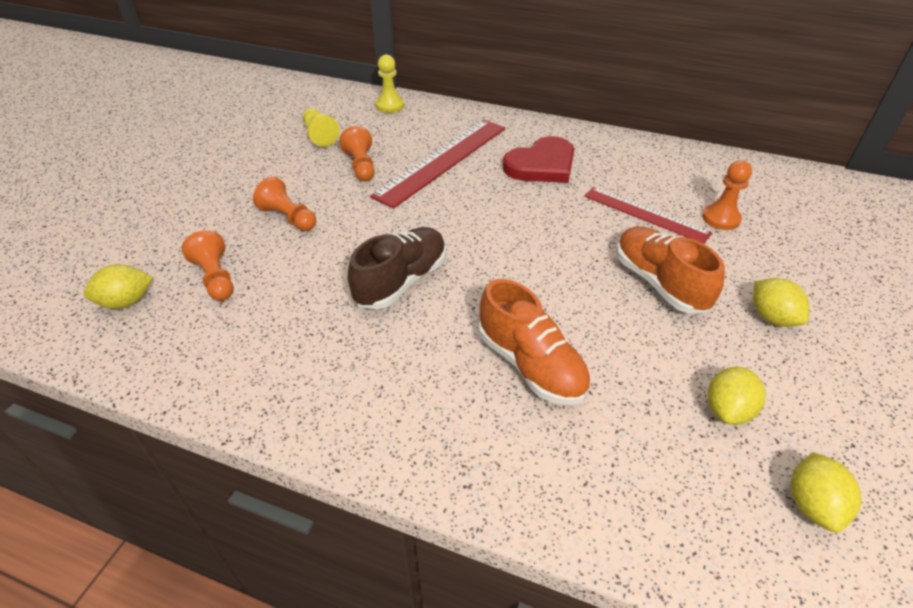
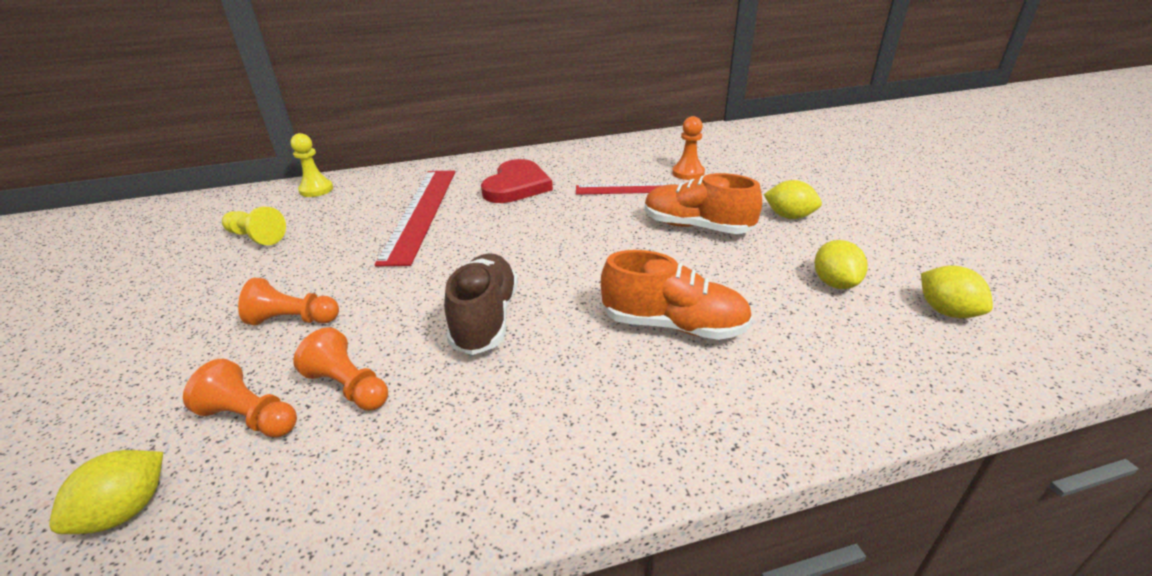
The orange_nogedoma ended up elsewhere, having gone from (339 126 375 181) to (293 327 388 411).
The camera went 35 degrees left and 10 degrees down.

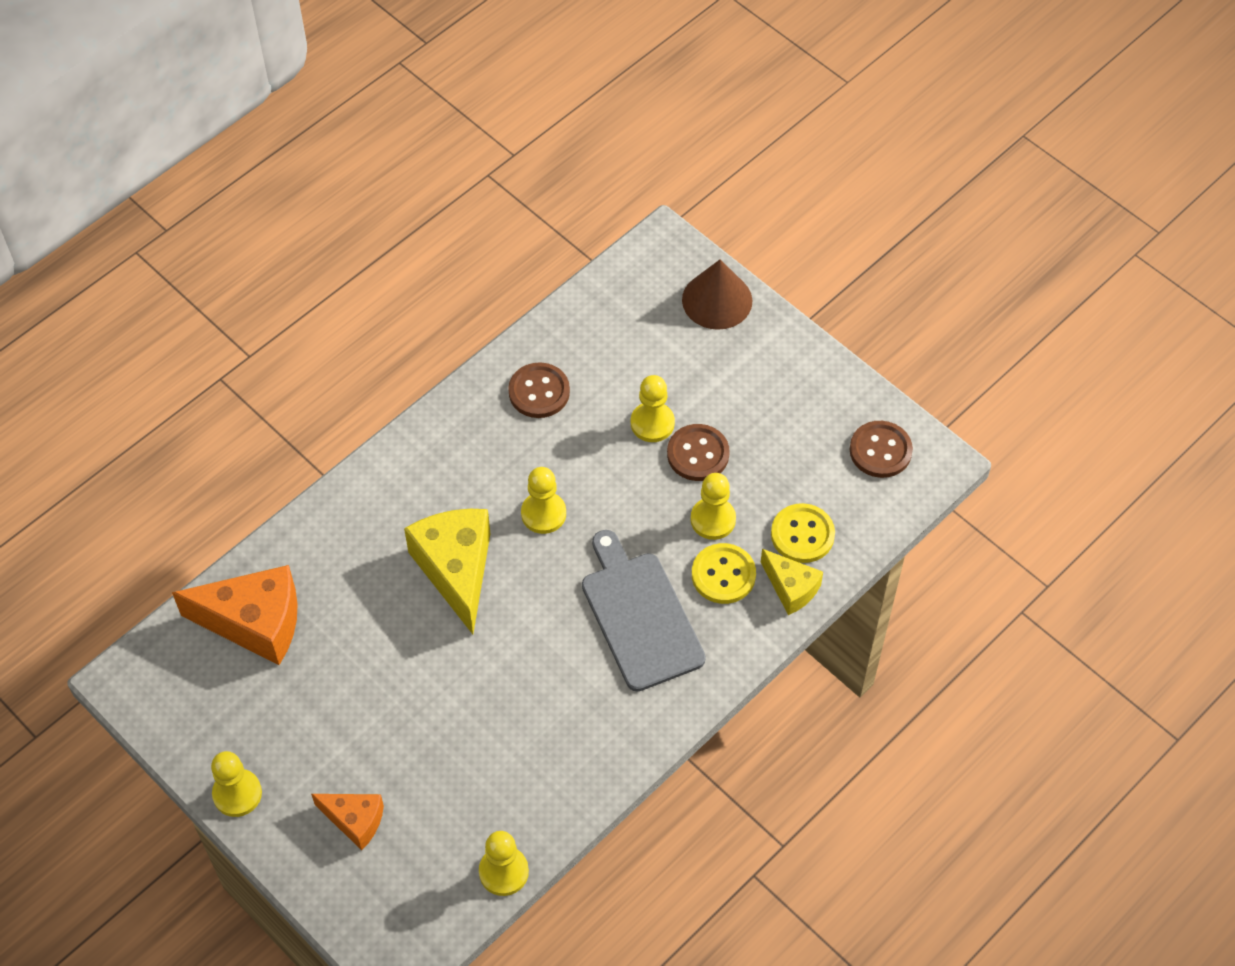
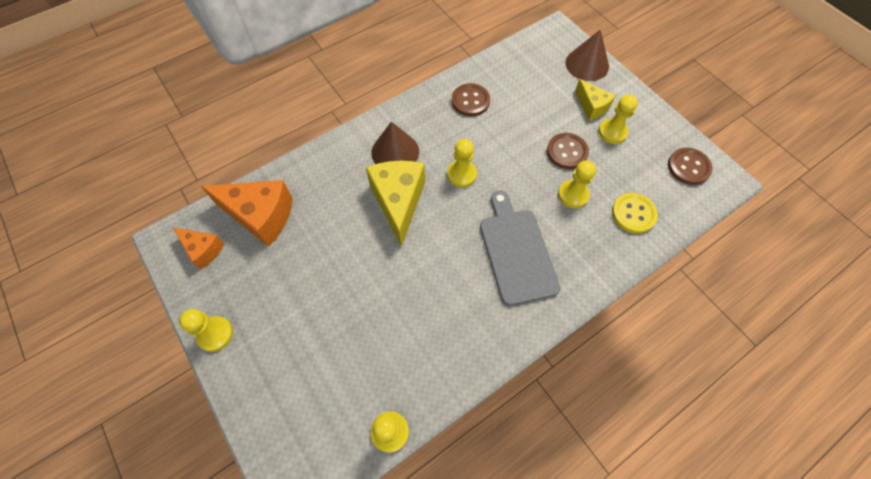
The yellow_nogedoma ended up elsewhere, having gone from (631 375 675 442) to (599 94 638 144).
The second view lost the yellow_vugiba at (692 543 756 604).
The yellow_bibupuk ended up elsewhere, having gone from (761 549 823 615) to (575 79 615 120).
The orange_bibupuk ended up elsewhere, having gone from (311 794 384 850) to (173 227 225 269).
The second view gained the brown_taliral at (371 121 419 164).
The camera went 10 degrees right and 5 degrees up.

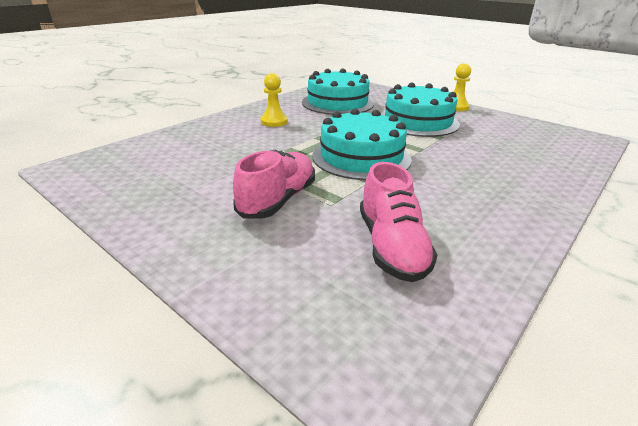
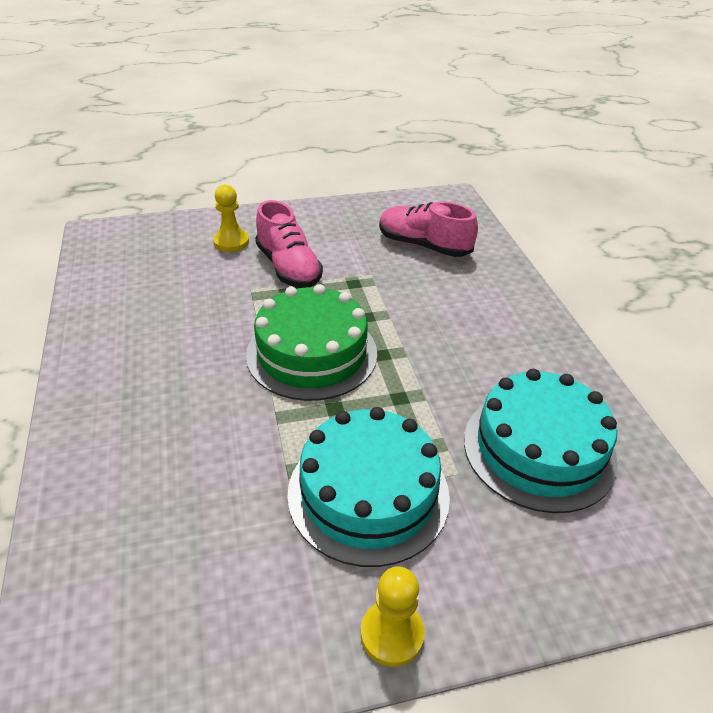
The yellow_nogedoma ended up elsewhere, having gone from (261 73 288 127) to (213 185 249 252).
What was the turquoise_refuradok at (312 109 412 180) turned into the green_refuradok at (246 284 377 401).
The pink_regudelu ended up elsewhere, having gone from (360 162 437 282) to (379 202 478 257).
The camera went 125 degrees right and 10 degrees up.

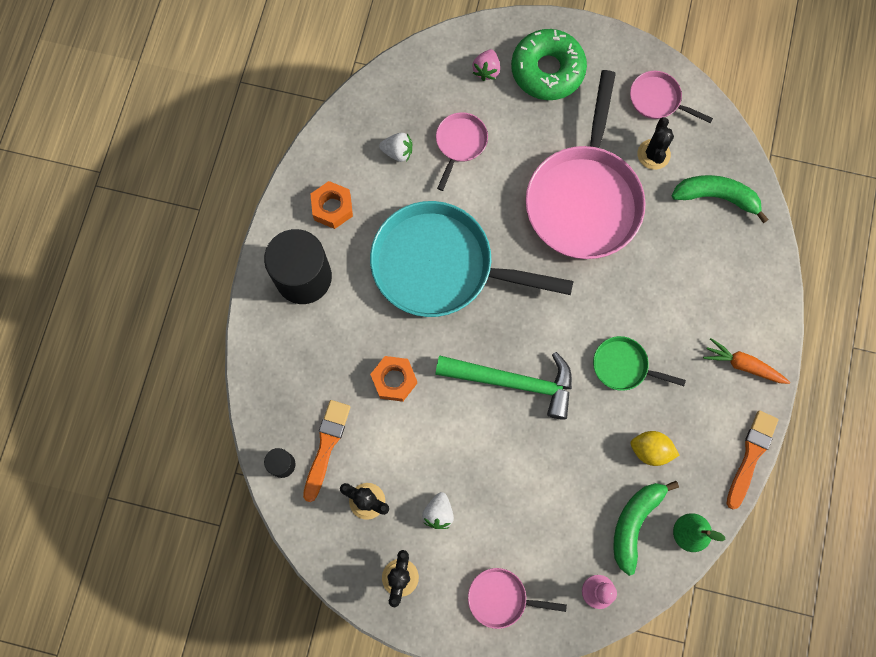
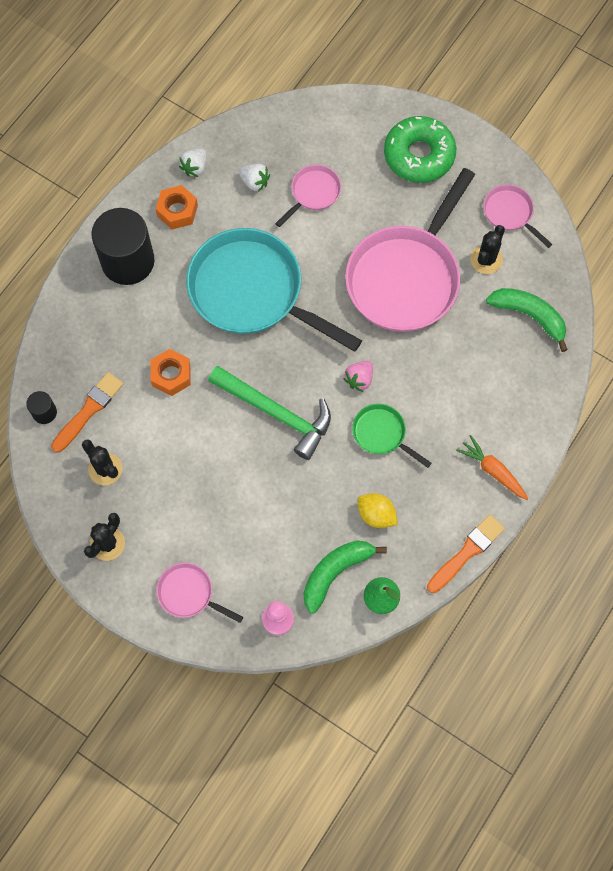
The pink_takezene ended up elsewhere, having gone from (472 49 500 81) to (343 361 373 392).
The white_takezene ended up elsewhere, having gone from (422 492 454 529) to (179 149 206 177).
The camera went 20 degrees right and 5 degrees down.

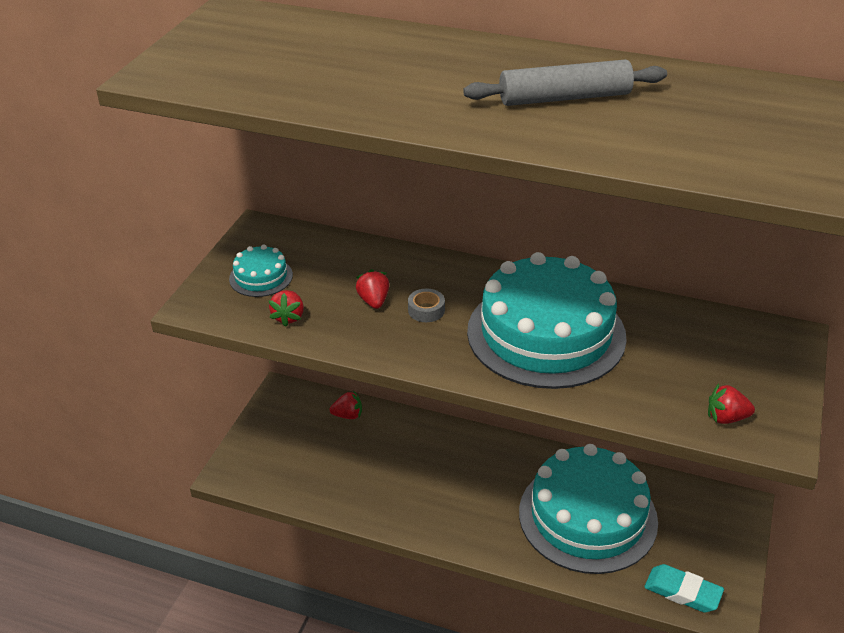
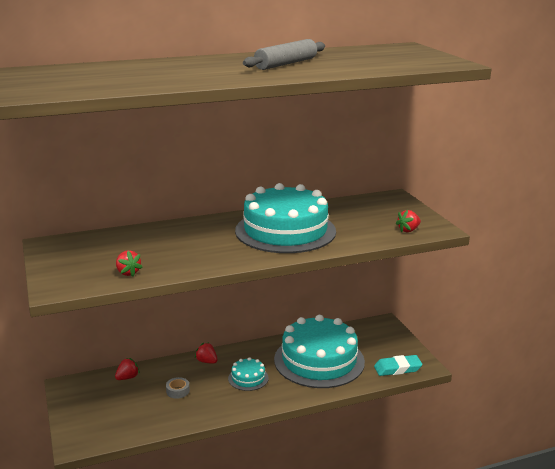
The turquoise_refuradok ended up elsewhere, having gone from (229 245 293 297) to (228 357 269 391).
The red_takezene ended up elsewhere, having gone from (356 269 389 309) to (195 342 218 364).
The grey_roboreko ended up elsewhere, having gone from (408 289 445 322) to (166 377 190 399).
The camera went 40 degrees left and 15 degrees down.

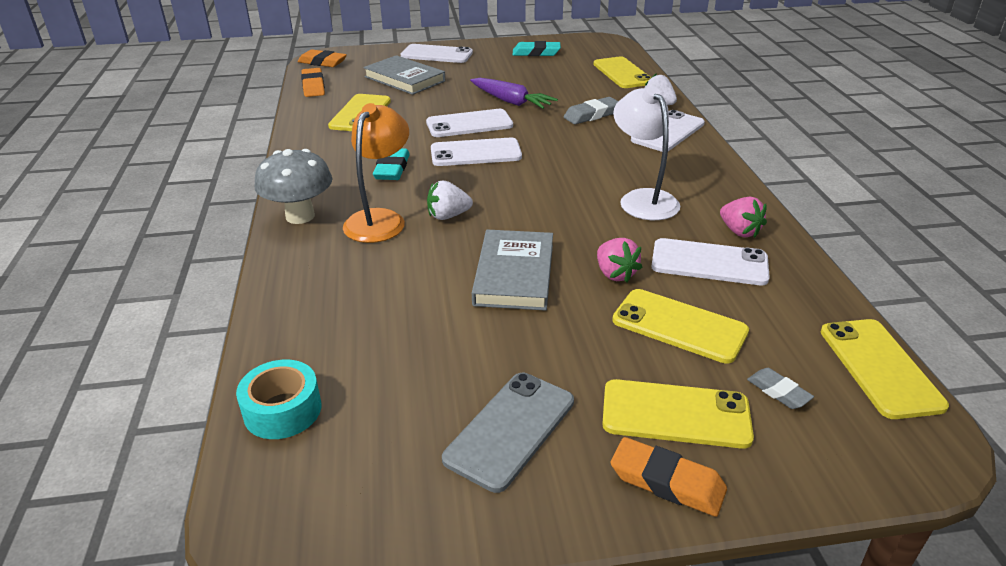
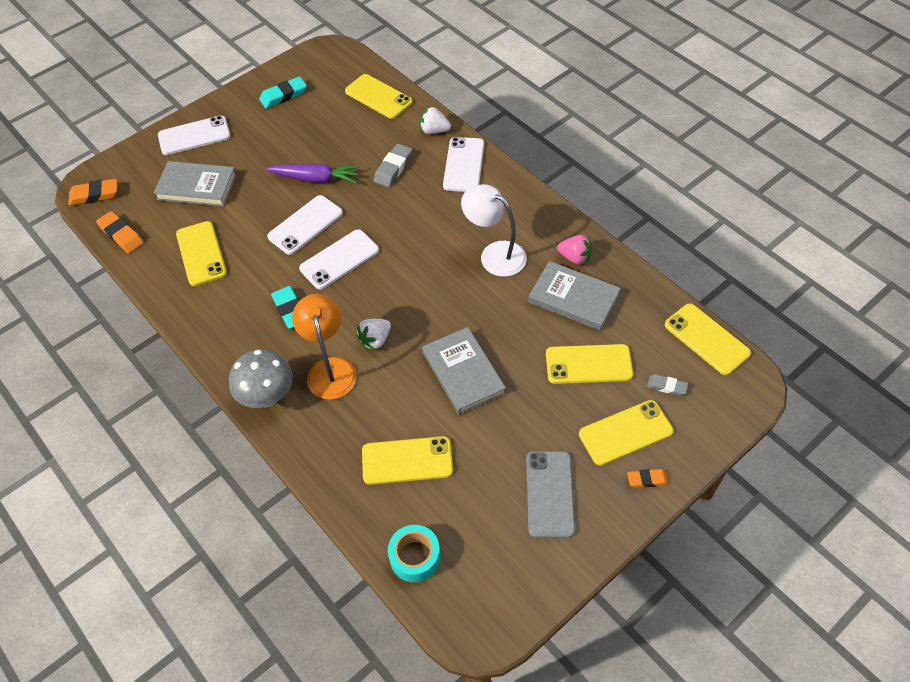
The second view lost the pink_takezene at (597 238 642 283).
Where the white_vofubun stood at (651 238 770 285), the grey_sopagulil came to stand at (528 261 621 331).
The size of the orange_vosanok at (610 437 727 517) changed by a factor of 0.63.
The second view gained the yellow_vofubun at (362 436 453 485).
The camera went 30 degrees left and 20 degrees up.

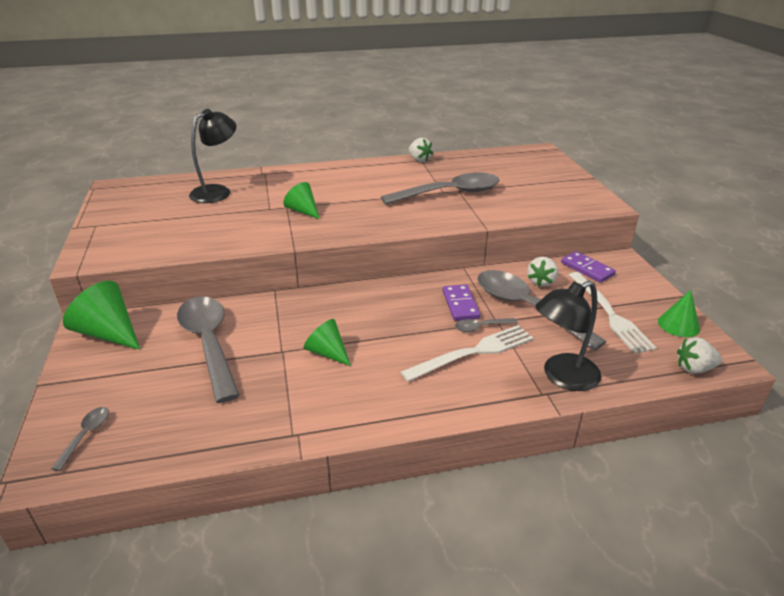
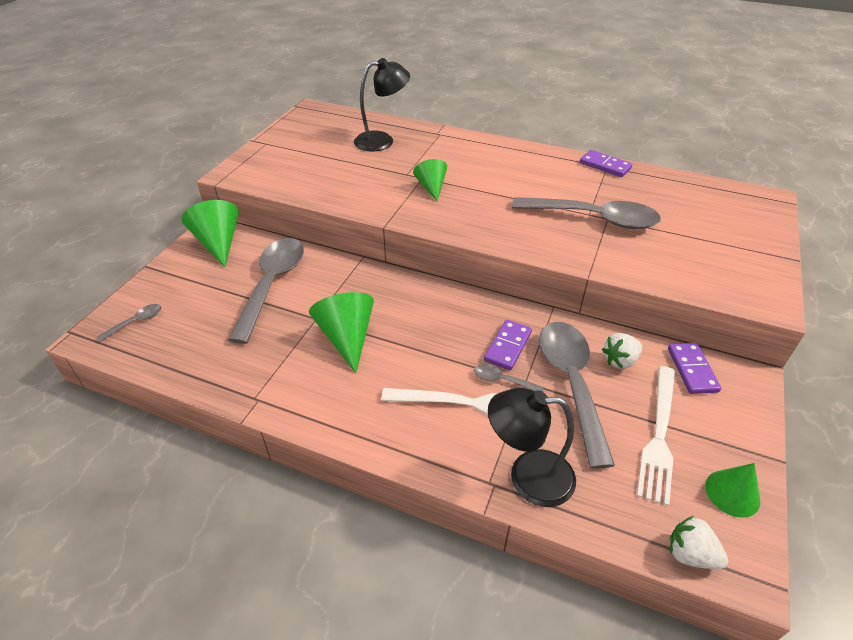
Where the white_takezene stood at (409 138 433 162), the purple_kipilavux came to stand at (580 150 632 177).
The size of the green_taliral at (304 319 351 366) changed by a factor of 1.57.
The camera went 35 degrees right and 10 degrees up.

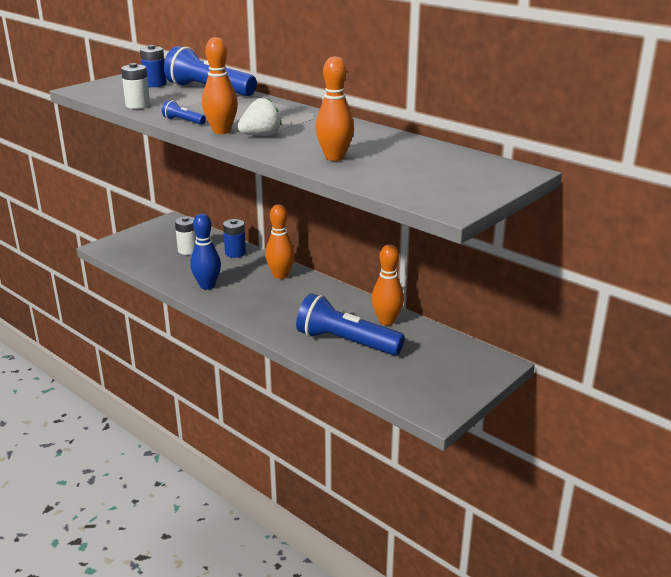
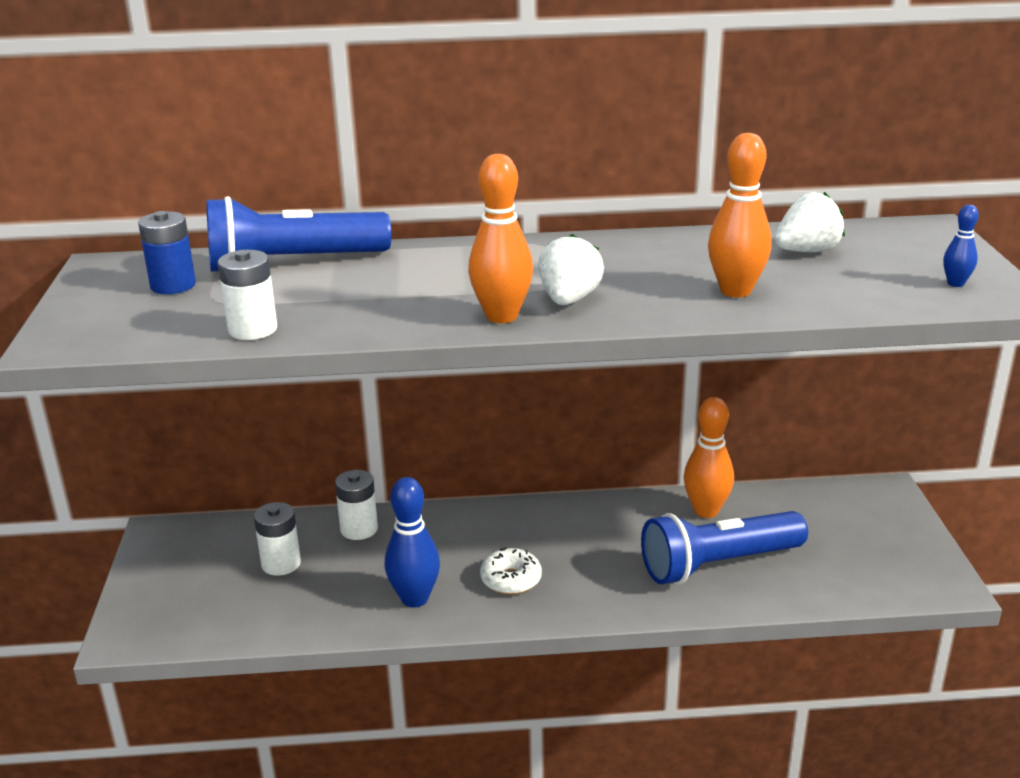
The second view lost the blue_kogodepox at (162 100 206 125).
The second view lost the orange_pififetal at (265 204 295 279).
What was the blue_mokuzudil at (223 219 246 258) turned into the white_mokuzudil at (335 470 378 540).
The second view gained the white_takezene at (775 192 845 252).
The second view gained the blue_pififetal at (943 205 979 287).
The second view gained the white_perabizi at (480 547 542 595).
The camera went 45 degrees left and 0 degrees up.

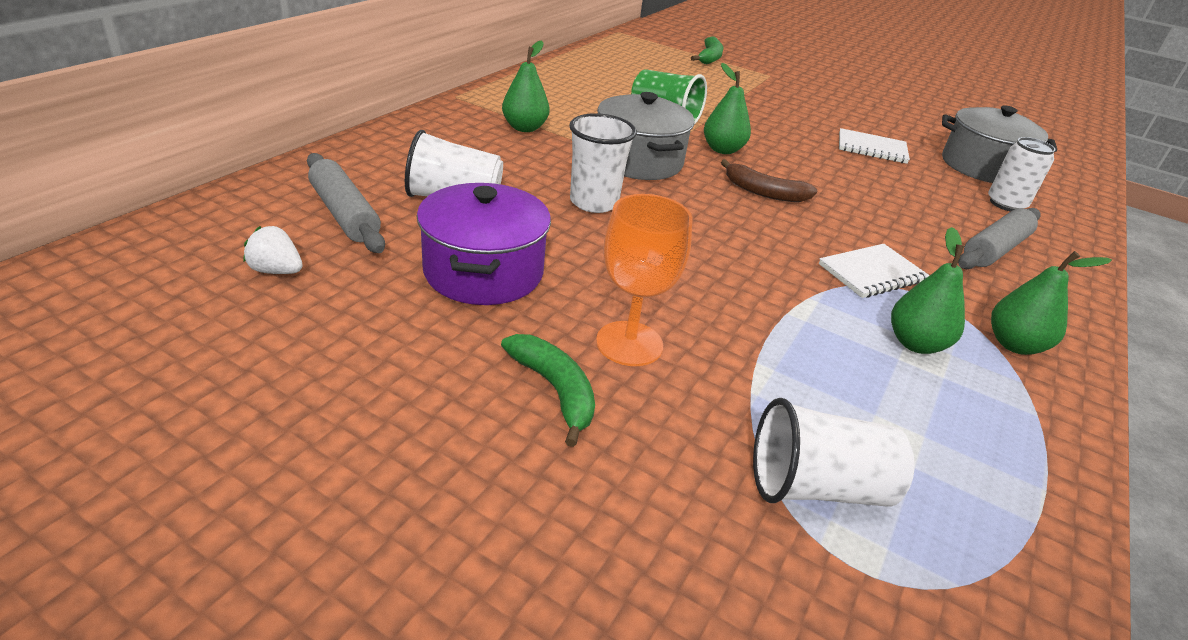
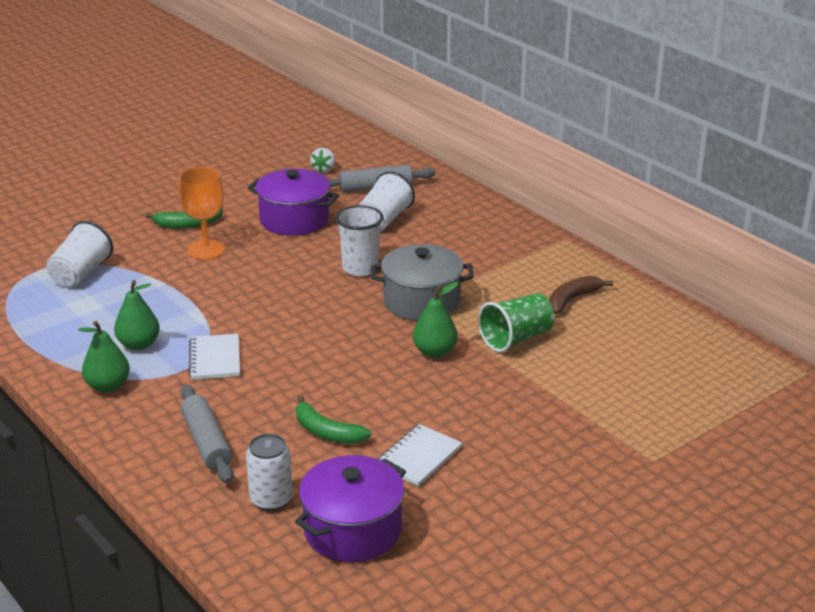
The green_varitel ended up elsewhere, having gone from (691 37 723 64) to (296 396 372 444).
The second view lost the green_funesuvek at (502 41 550 132).
What was the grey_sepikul at (942 106 1057 183) turned into the purple_sepikul at (295 455 406 562).
The brown_varitel ended up elsewhere, having gone from (721 159 817 202) to (549 276 613 314).
The white_takezene at (244 226 302 274) ended up facing another way, 150 degrees clockwise from before.
The camera went 115 degrees right and 5 degrees down.

